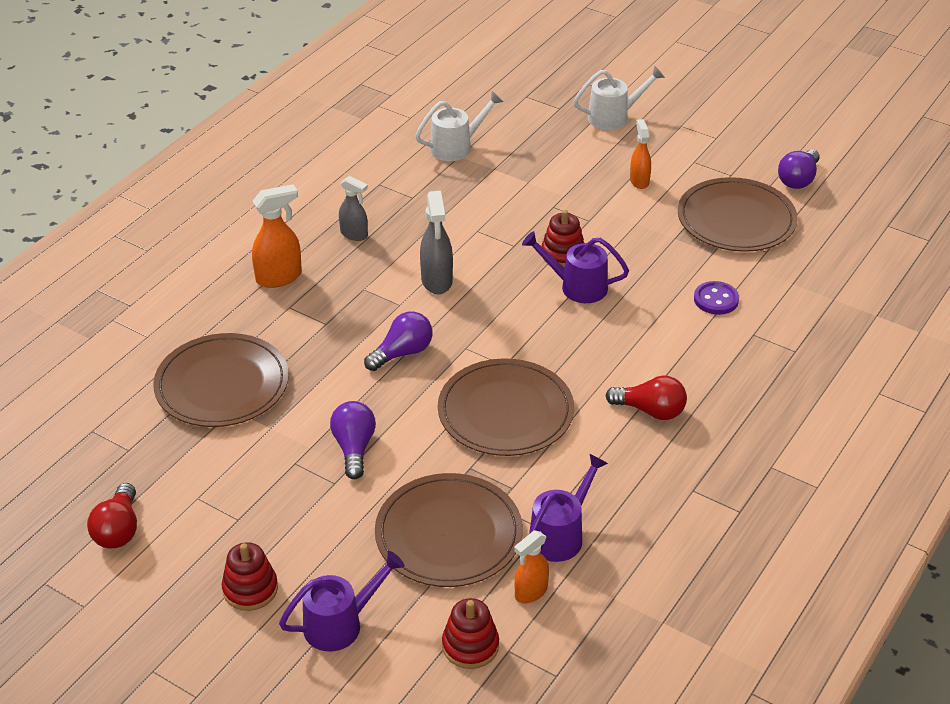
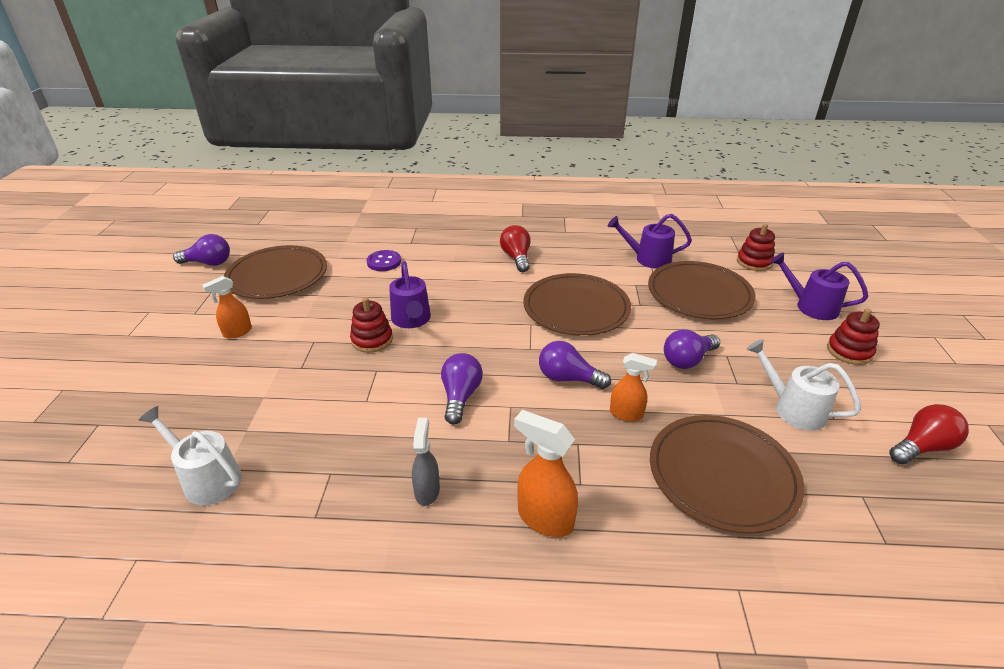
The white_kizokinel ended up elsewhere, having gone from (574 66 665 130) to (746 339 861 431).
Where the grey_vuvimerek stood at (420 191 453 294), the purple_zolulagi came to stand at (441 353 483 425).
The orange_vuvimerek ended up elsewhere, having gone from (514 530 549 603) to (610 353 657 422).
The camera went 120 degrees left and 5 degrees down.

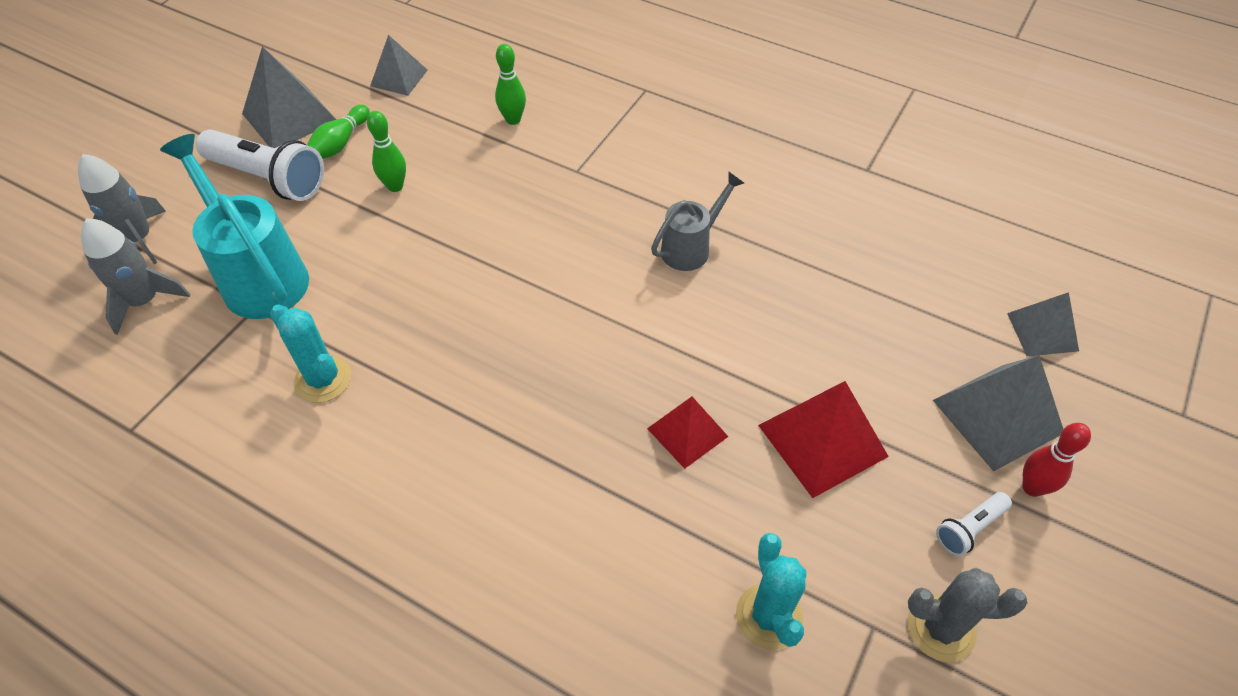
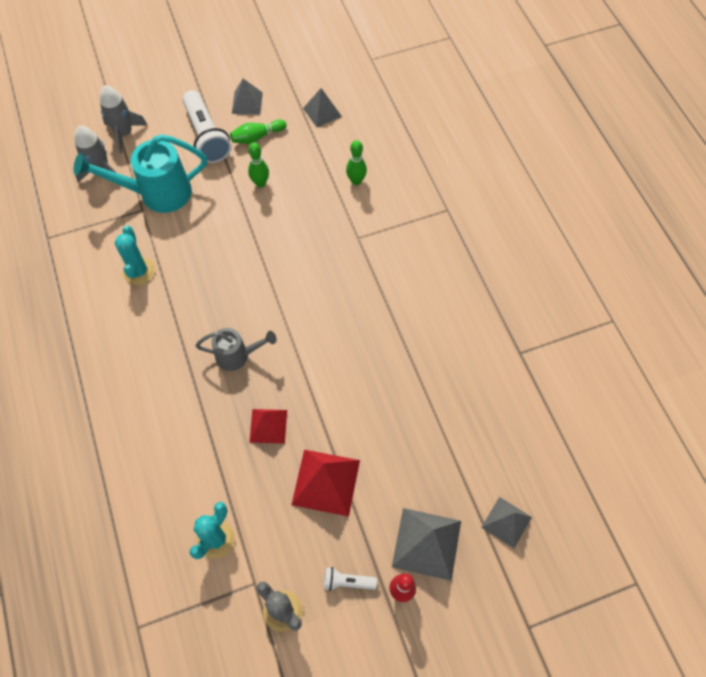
The size of the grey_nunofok at (242 47 336 148) changed by a factor of 0.63.
The turquoise_kizokinel at (160 134 309 319) ended up facing another way, 105 degrees counterclockwise from before.
The grey_kizokinel ended up elsewhere, having gone from (651 172 744 271) to (196 328 277 371).
The camera went 40 degrees right and 10 degrees up.

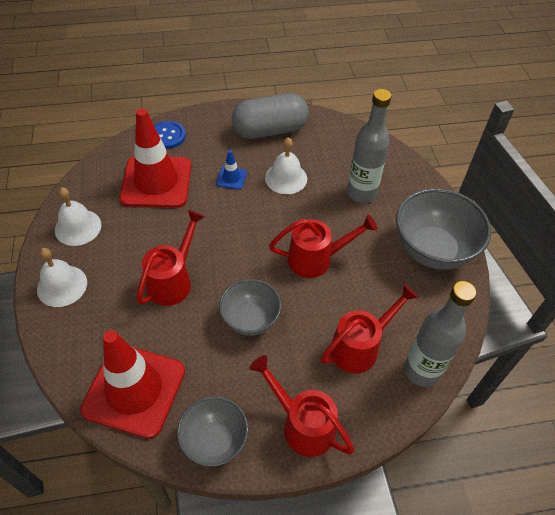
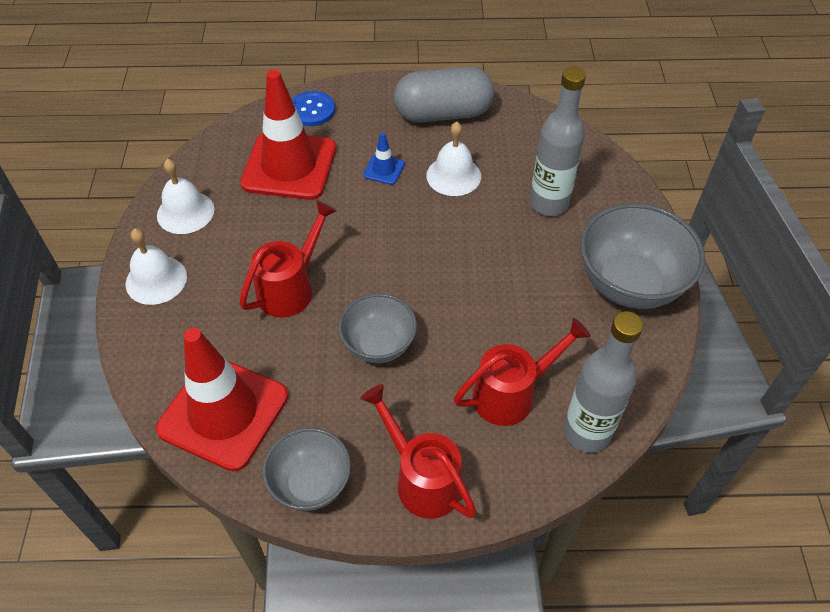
The second view lost the red_kizokinel at (269 215 377 278).
The camera went 10 degrees right and 0 degrees up.

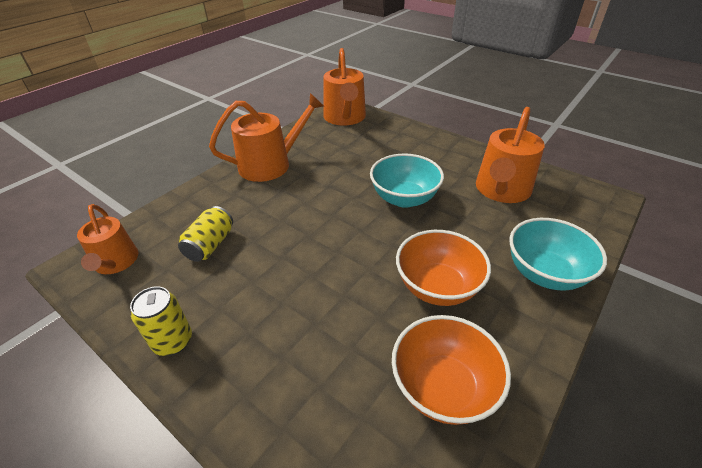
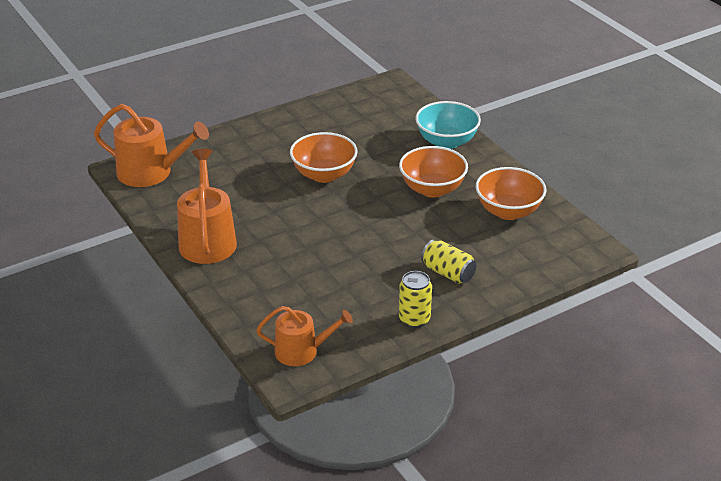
The second view lost the orange_kizokinel at (476 107 545 203).
What was the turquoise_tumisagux at (370 153 444 208) turned into the orange_tumisagux at (290 132 358 183).
The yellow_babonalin ended up elsewhere, having gone from (178 206 233 262) to (421 240 477 284).
The camera went 70 degrees left and 5 degrees down.

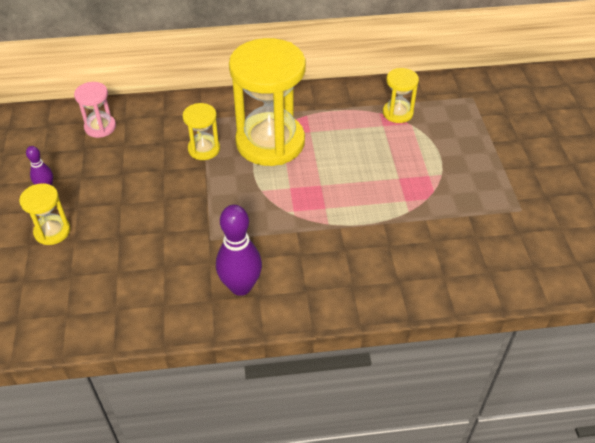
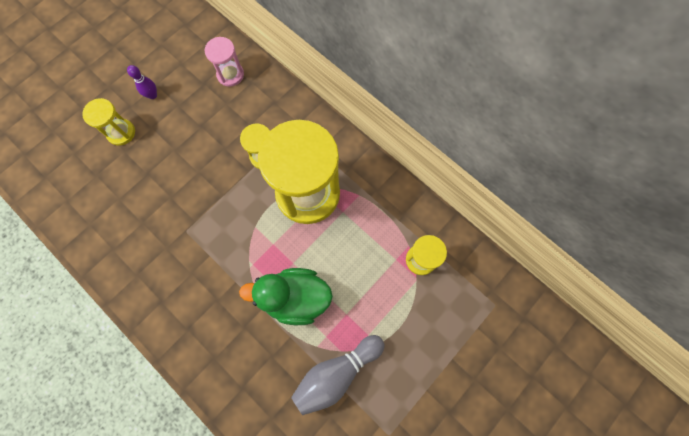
The second view lost the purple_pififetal at (216 205 262 296).
The second view gained the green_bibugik at (239 268 333 325).
The second view gained the grey_pififetal at (291 335 385 415).
The camera went 50 degrees right and 25 degrees up.

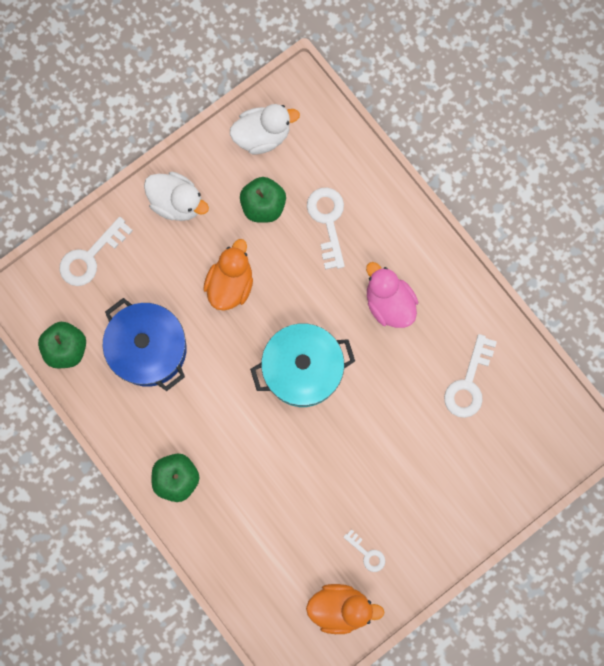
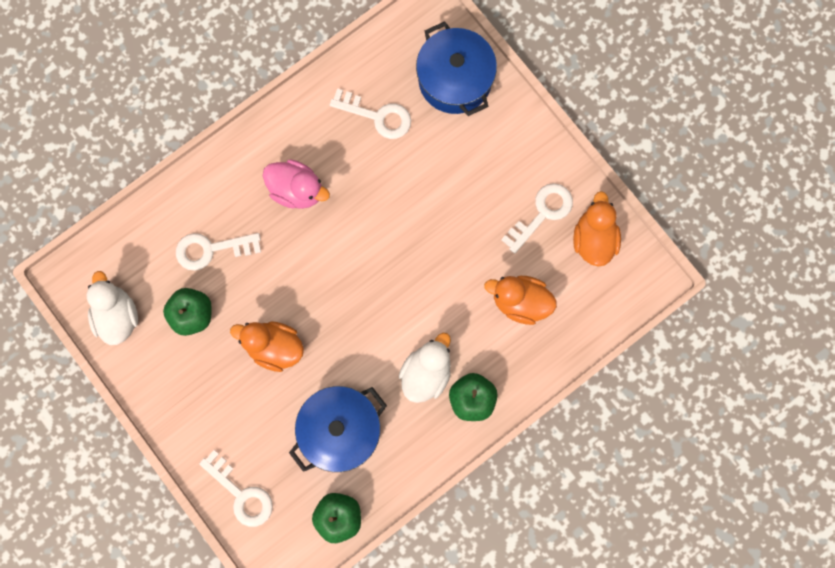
The white_bibugik ended up elsewhere, having gone from (144 172 209 221) to (399 333 451 403).
The pink_bibugik at (366 262 418 328) ended up facing another way, 120 degrees counterclockwise from before.
The second view lost the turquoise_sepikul at (250 323 355 407).
The size of the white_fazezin at (344 529 385 572) changed by a factor of 1.78.
The second view gained the blue_sepikul at (416 21 497 116).
The second view gained the orange_bibugik at (484 276 557 325).
The camera went 90 degrees left and 0 degrees up.

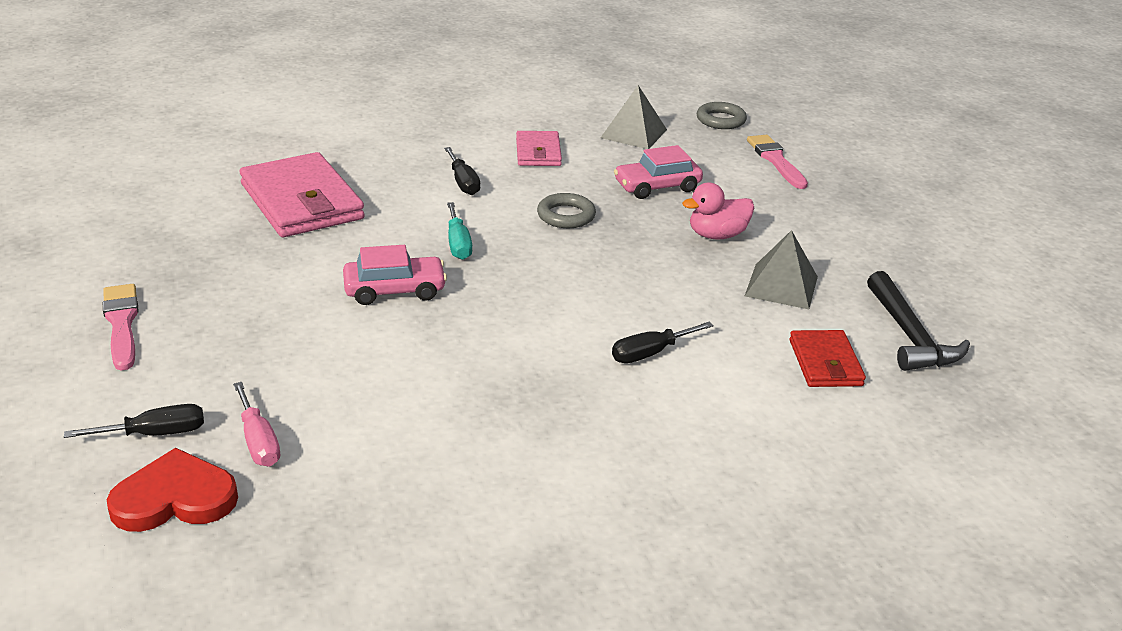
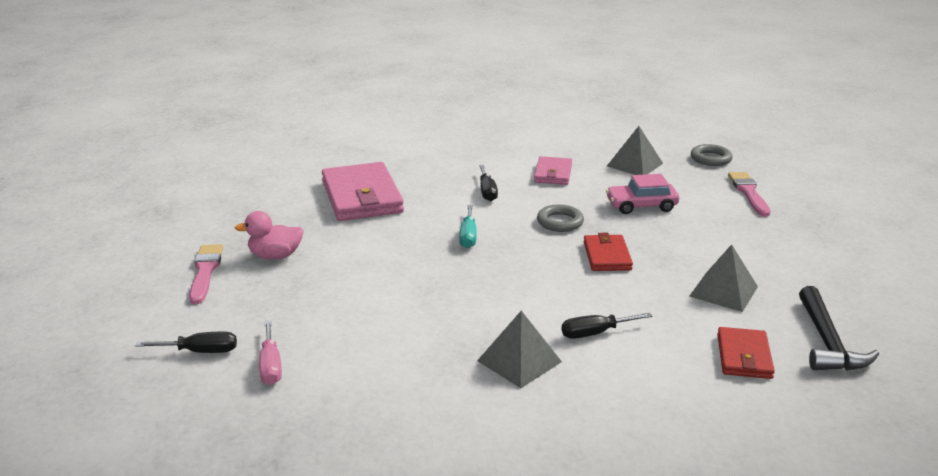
The pink_bibugik ended up elsewhere, having gone from (682 182 754 240) to (235 211 304 259).
The second view lost the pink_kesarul at (343 245 447 305).
The second view lost the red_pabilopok at (107 448 238 532).
The second view gained the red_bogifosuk at (584 233 633 271).
The second view gained the grey_nunofok at (477 311 562 388).
The camera went 15 degrees right and 5 degrees down.

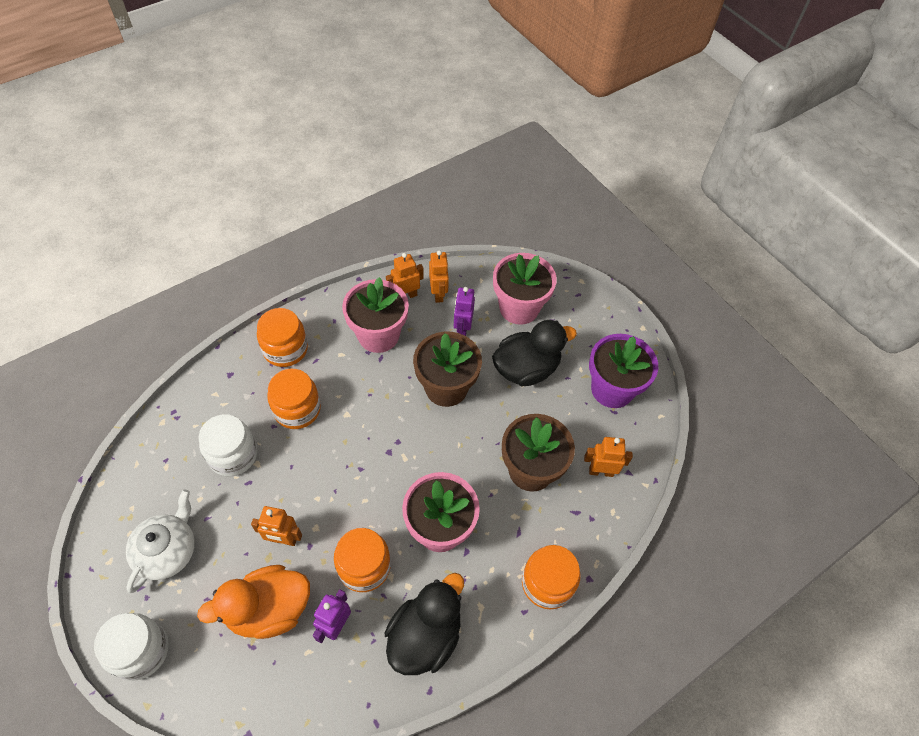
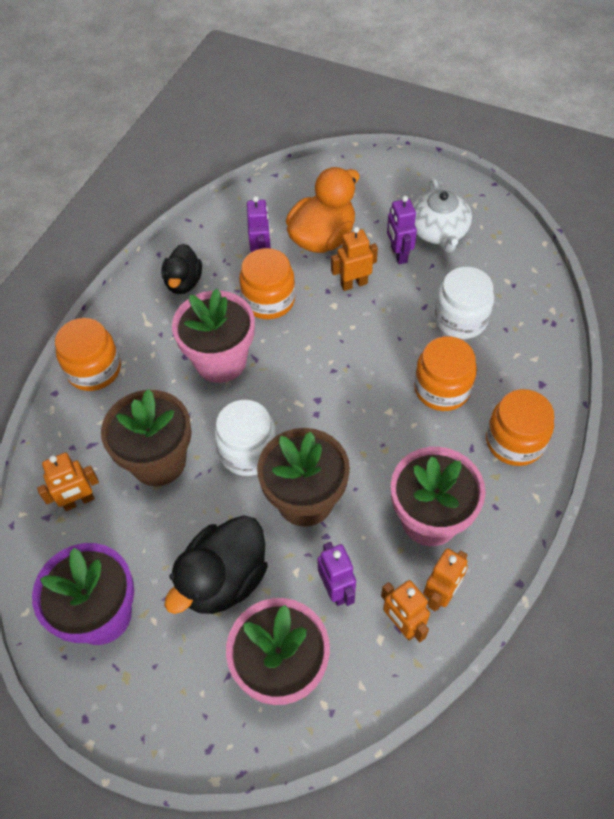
The size of the black_bibugik at (384 573 464 675) changed by a factor of 0.62.
The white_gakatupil ended up elsewhere, having gone from (94 613 169 681) to (214 400 277 476).
The second view gained the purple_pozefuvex at (387 196 417 265).
The camera went 155 degrees right and 0 degrees up.

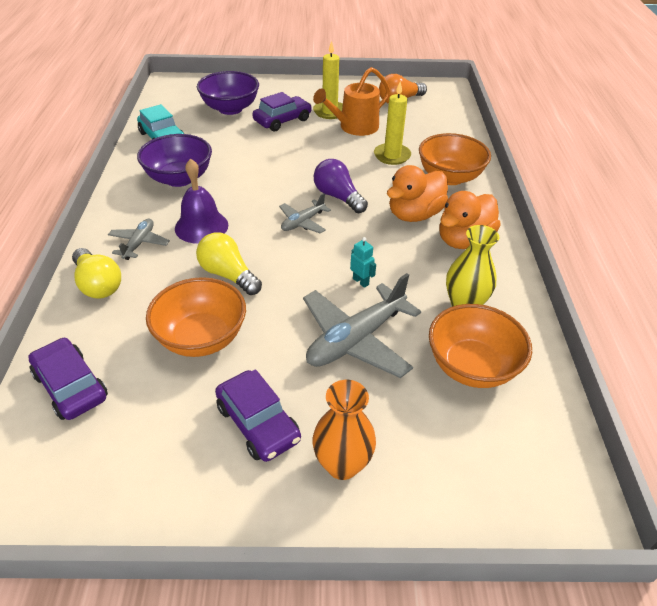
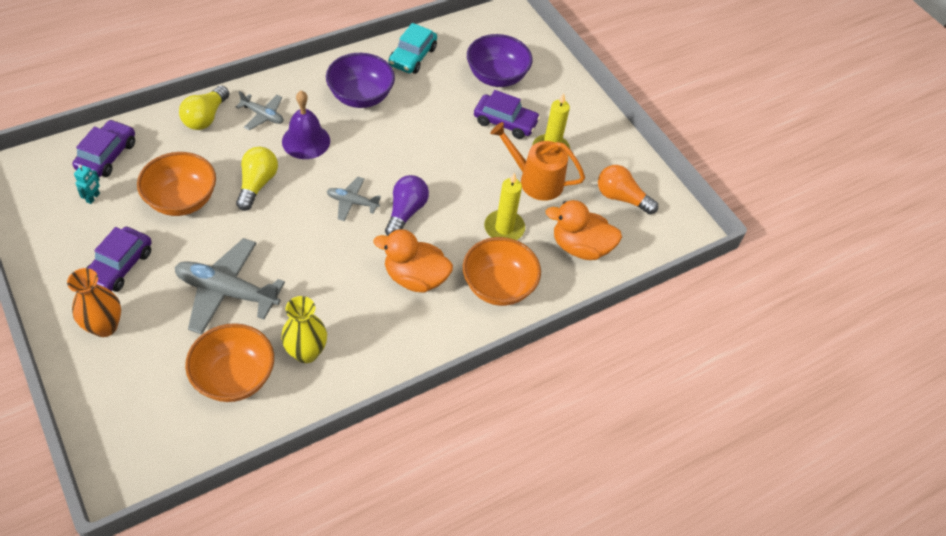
The orange_bibugik ended up elsewhere, having gone from (439 191 501 249) to (546 200 622 260).
The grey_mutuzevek at (108 219 170 260) ended up facing another way, 45 degrees clockwise from before.
The turquoise_pozefuvex ended up elsewhere, having gone from (350 237 376 288) to (74 164 100 204).
The camera went 55 degrees right and 10 degrees up.

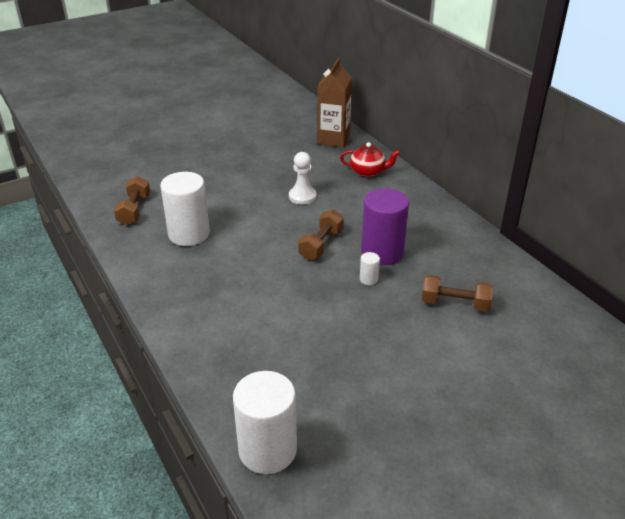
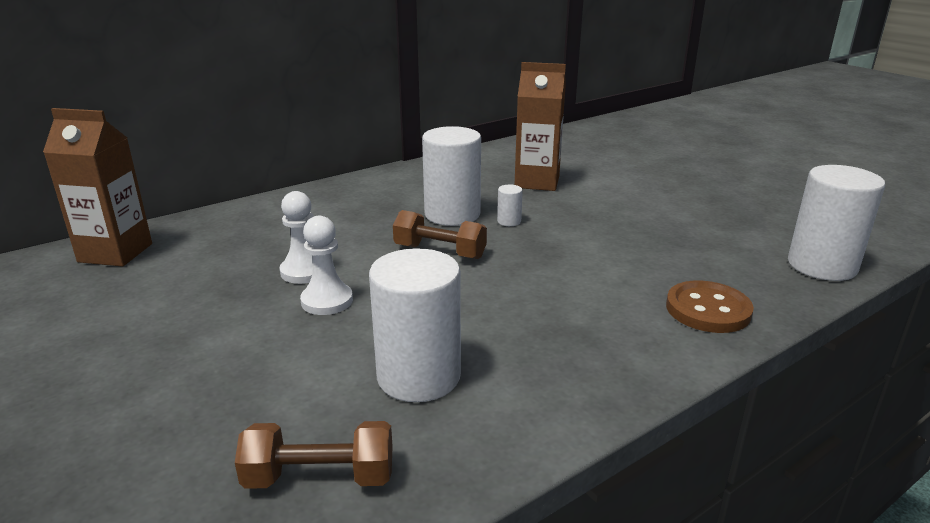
The second view lost the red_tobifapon at (340 142 400 177).
What was the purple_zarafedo at (361 188 409 265) turned into the white_zarafedo at (422 126 481 226).
Where the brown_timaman stood at (422 275 493 312), the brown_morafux came to stand at (515 62 566 191).
The second view gained the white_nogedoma at (300 216 353 315).
The second view gained the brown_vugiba at (666 281 754 333).
The camera went 95 degrees left and 10 degrees down.

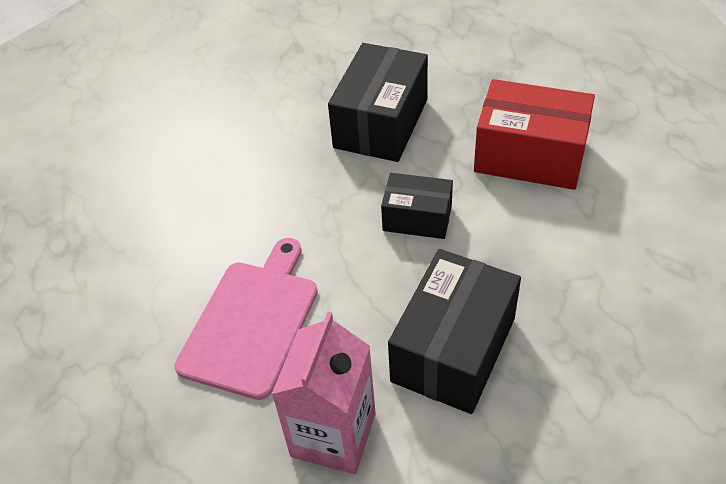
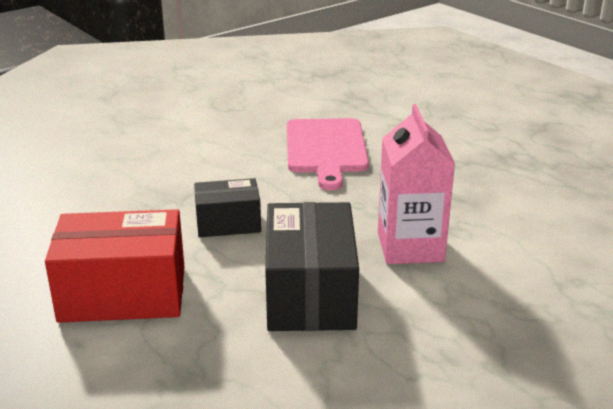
The second view lost the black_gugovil at (388 249 521 414).
The pink_morafux ended up elsewhere, having gone from (272 312 376 474) to (378 104 455 264).
The camera went 155 degrees right and 20 degrees down.

